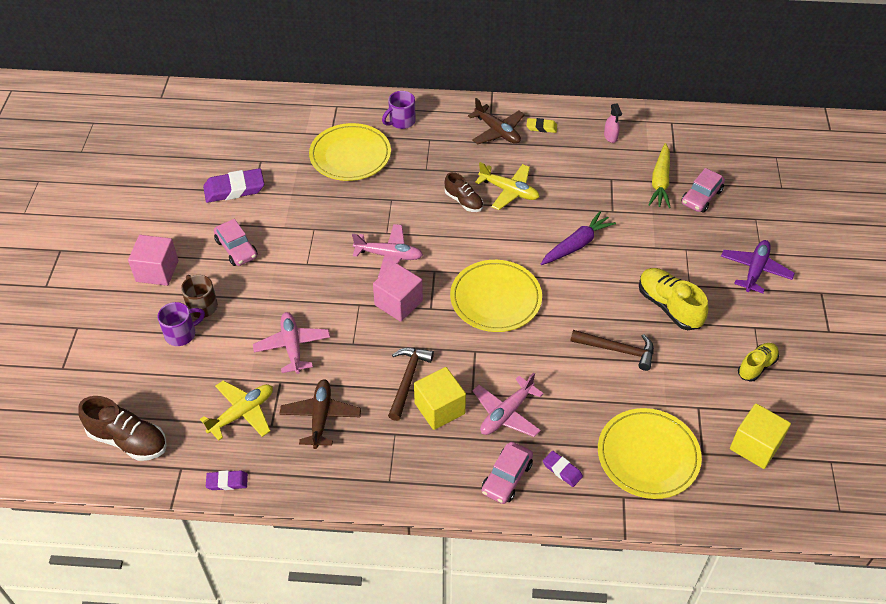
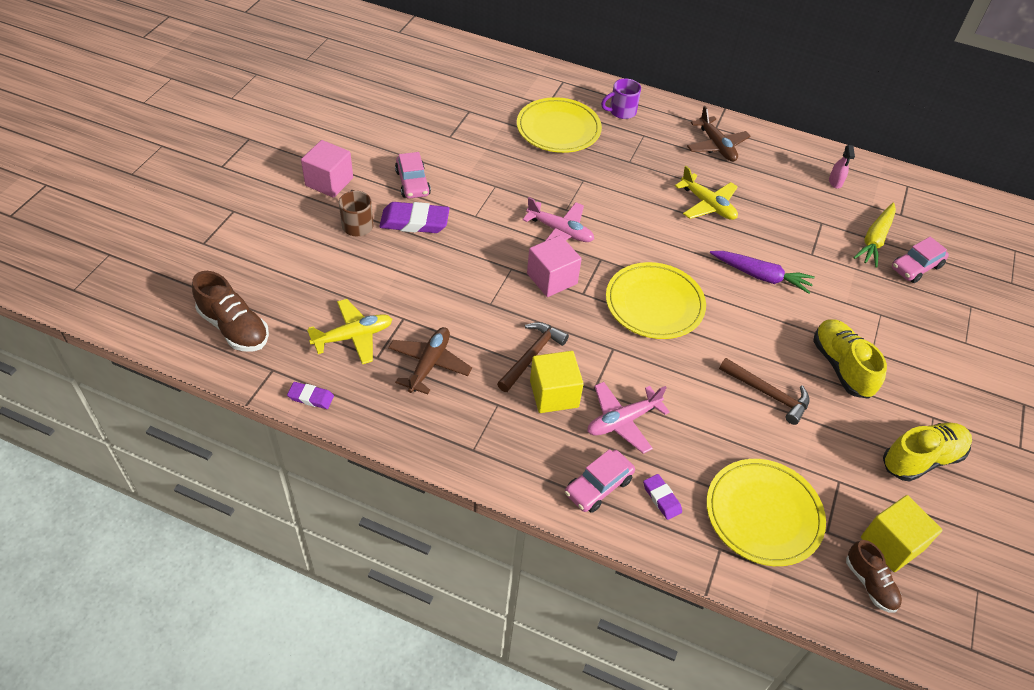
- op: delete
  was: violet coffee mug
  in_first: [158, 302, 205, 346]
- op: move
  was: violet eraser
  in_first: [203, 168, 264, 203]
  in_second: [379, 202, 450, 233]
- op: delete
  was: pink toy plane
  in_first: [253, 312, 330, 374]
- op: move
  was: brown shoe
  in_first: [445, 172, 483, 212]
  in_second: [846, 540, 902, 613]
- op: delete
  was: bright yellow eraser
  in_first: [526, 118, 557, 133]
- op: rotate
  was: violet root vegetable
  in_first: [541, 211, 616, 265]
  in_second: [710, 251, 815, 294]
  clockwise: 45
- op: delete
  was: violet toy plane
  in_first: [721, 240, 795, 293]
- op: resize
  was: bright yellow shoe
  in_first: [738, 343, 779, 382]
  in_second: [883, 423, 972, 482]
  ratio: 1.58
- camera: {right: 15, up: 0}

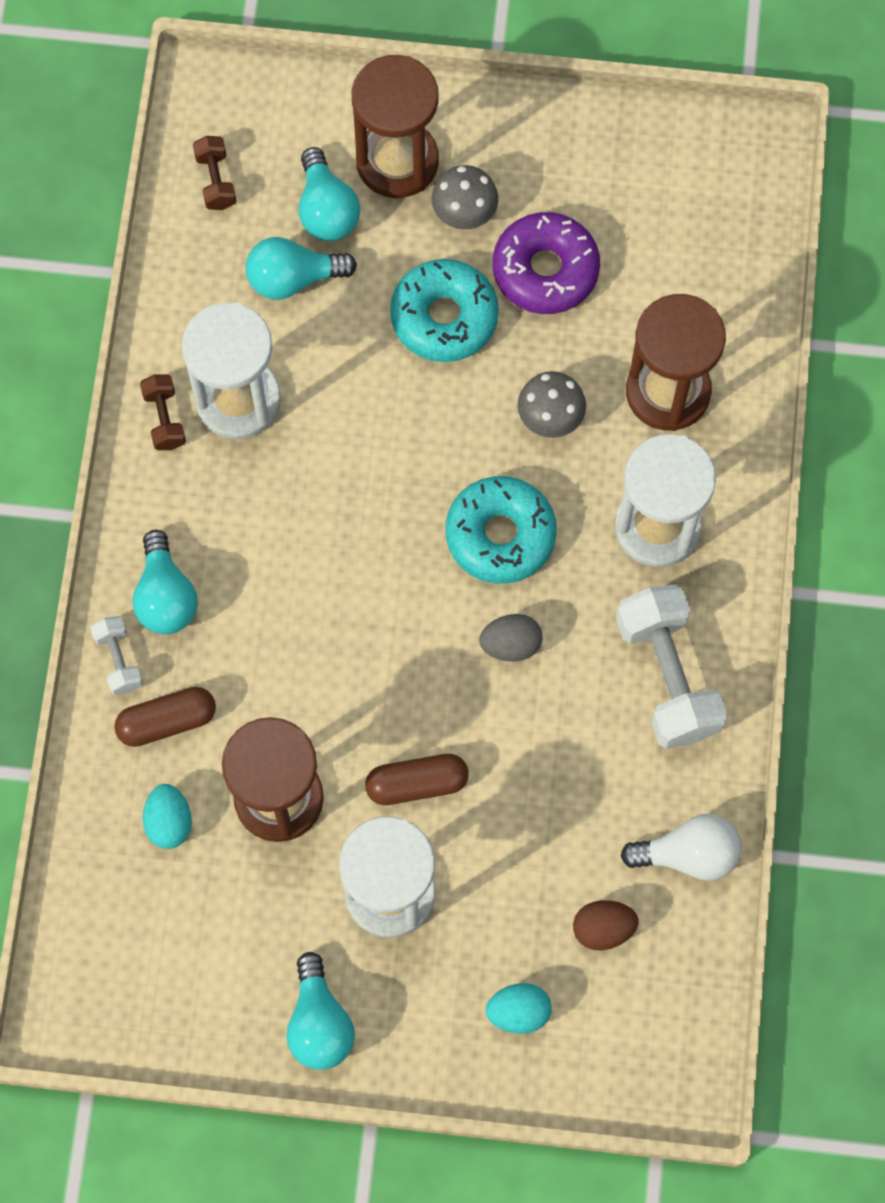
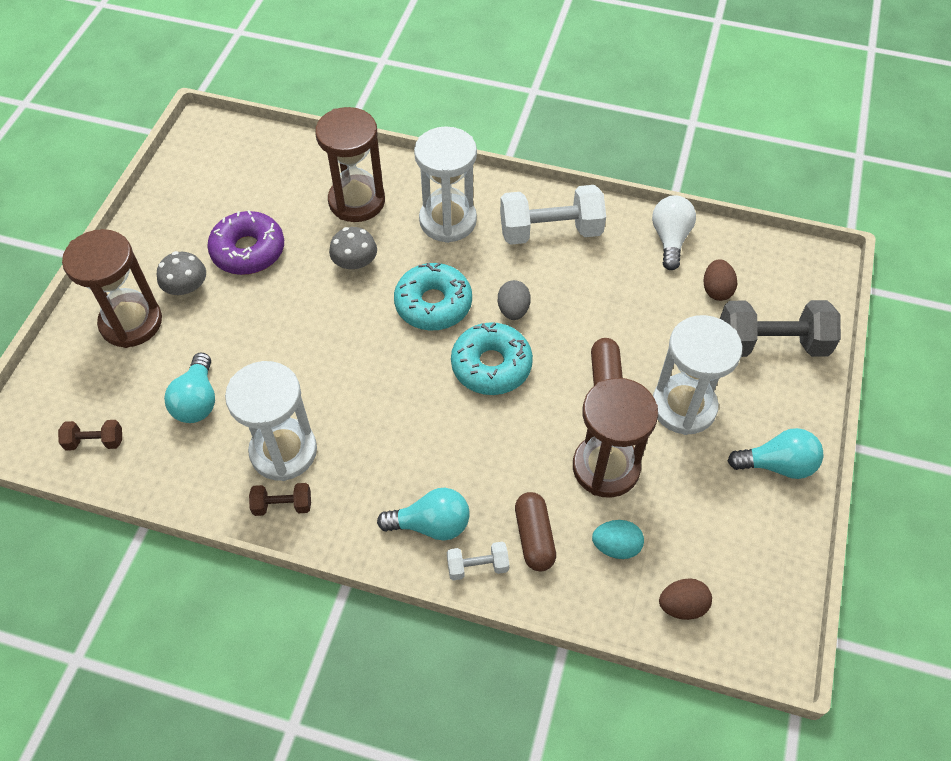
- op: delete
  was: aqua lightbulb
  in_first: [299, 147, 360, 241]
- op: move
  was: aqua donut
  in_first: [390, 259, 499, 362]
  in_second: [451, 322, 533, 395]
- op: replace
  was: aqua toy egg
  now: gray dumbbell
  in_first: [486, 983, 552, 1034]
  in_second: [720, 300, 841, 357]
- op: insert
  now: brown toy egg
  in_second: [659, 578, 712, 620]
- camera: {right: -80, up: -15}

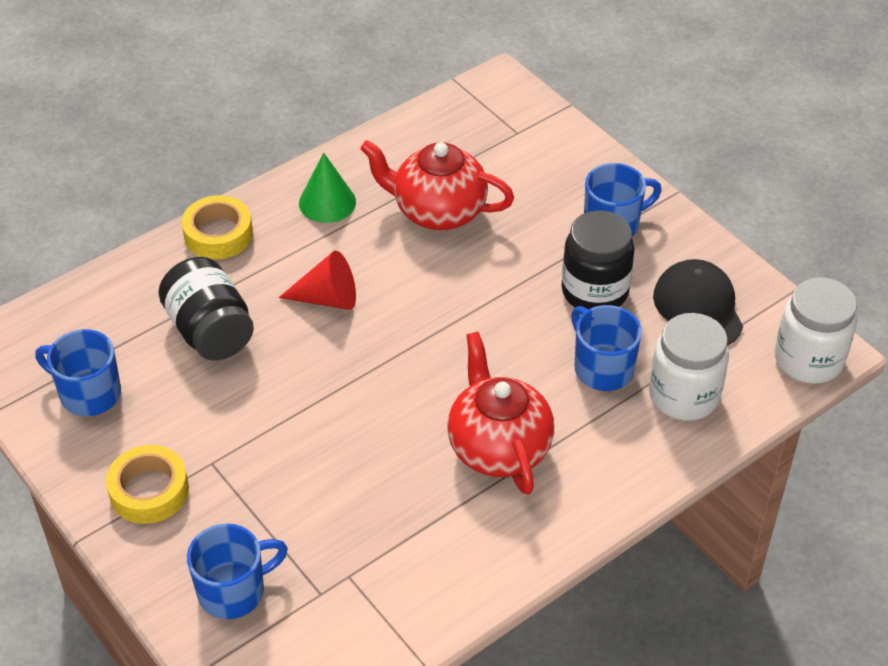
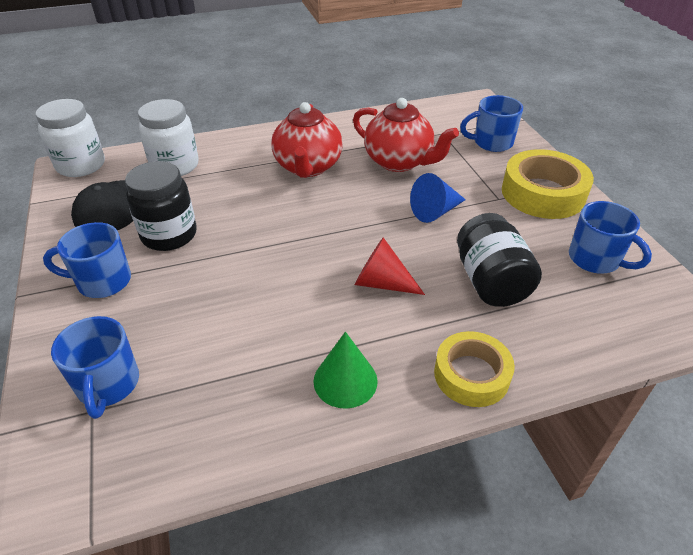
- op: resize
  was: bright yellow sticky tape
  in_first: [106, 445, 189, 524]
  in_second: [502, 149, 594, 219]
  ratio: 1.52
- op: move
  was: red tea pot
  in_first: [360, 140, 514, 230]
  in_second: [353, 98, 459, 172]
- op: move
  was: cobalt coffee mug
  in_first: [571, 305, 642, 391]
  in_second: [51, 316, 139, 419]
- op: insert
  now: cobalt cone
  in_second: [410, 173, 466, 223]
- camera: {right: -160, up: -5}

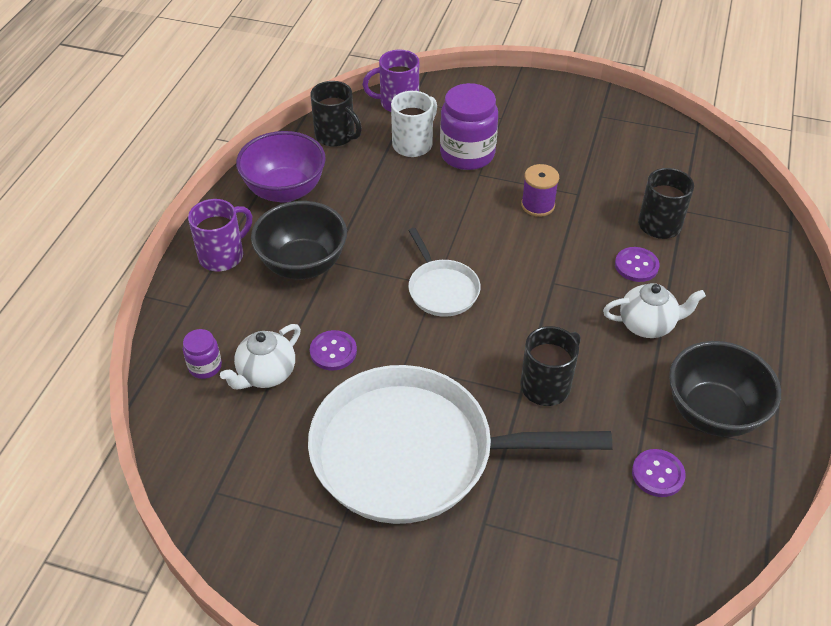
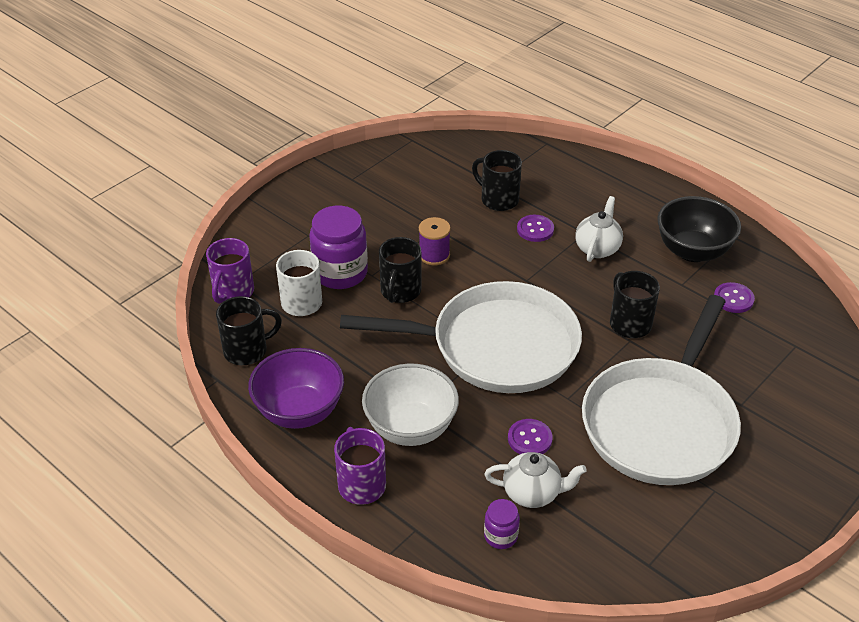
- op: rotate
  was: white tea pot
  in_first: [220, 324, 301, 389]
  in_second: [484, 452, 587, 508]
  clockwise: -60
- op: recolor
  was: black deep dish
  now: white deep dish
  in_first: [251, 201, 347, 279]
  in_second: [362, 363, 459, 446]
- op: resize
  was: white pan
  in_first: [408, 228, 481, 317]
  in_second: [340, 281, 582, 393]
  ratio: 2.18
- op: insert
  now: black coffee mug
  in_second: [379, 237, 421, 303]
- camera: {right: -65, up: -5}

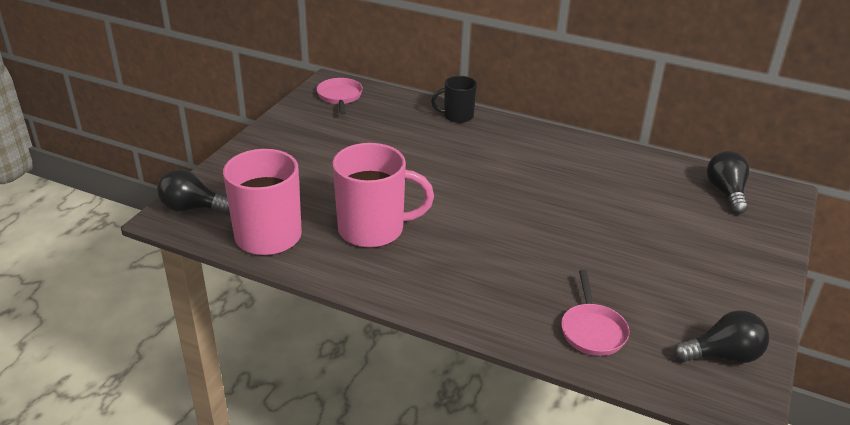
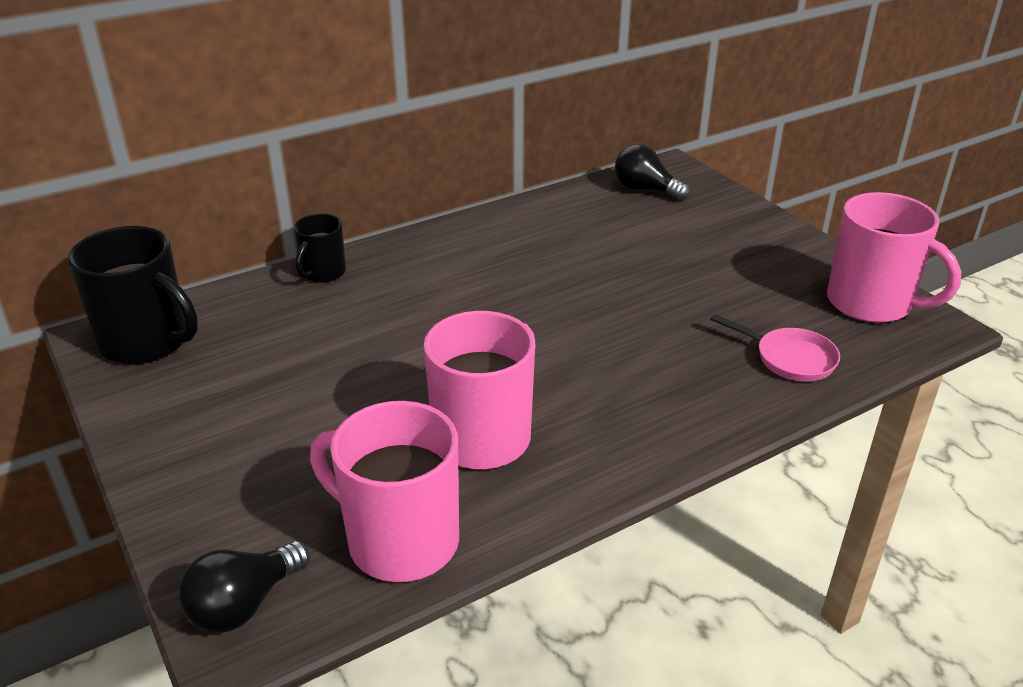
- op: replace
  was: pink pan
  now: black coffee mug
  in_first: [317, 78, 363, 115]
  in_second: [68, 226, 198, 365]
- op: replace
  was: black lightbulb
  now: pink coffee mug
  in_first: [674, 310, 769, 363]
  in_second: [827, 192, 962, 323]
- camera: {right: -55, up: 0}

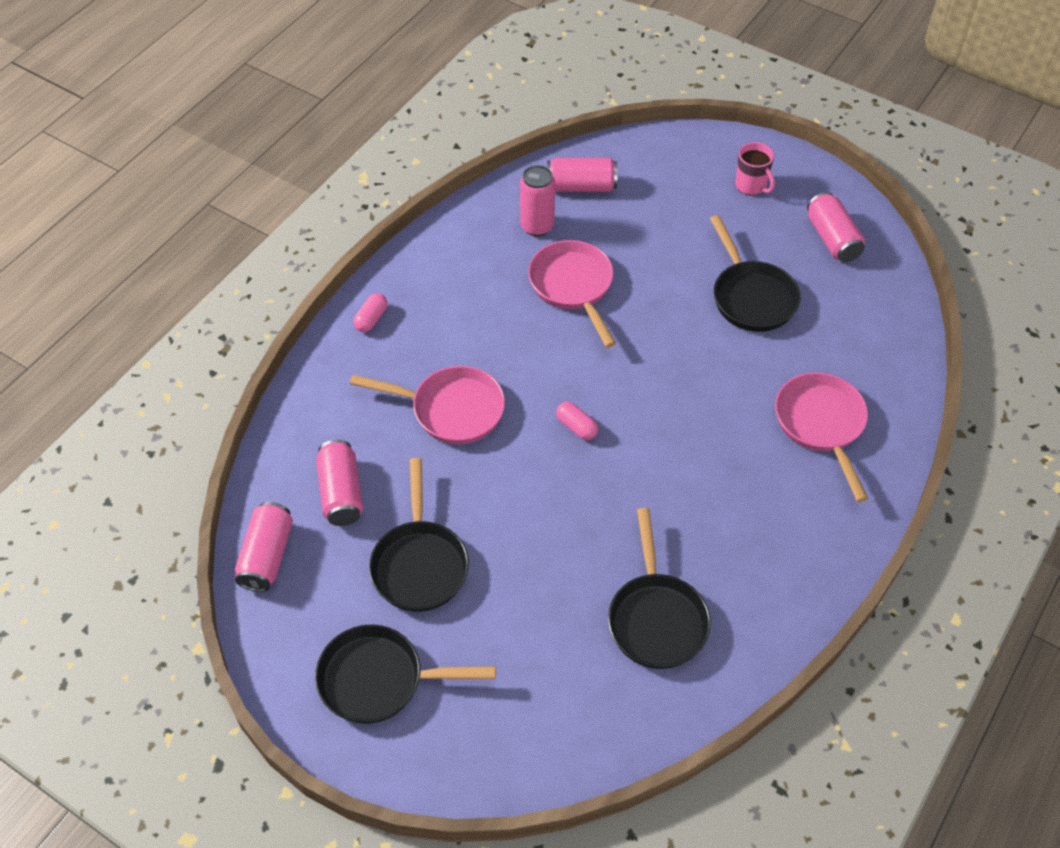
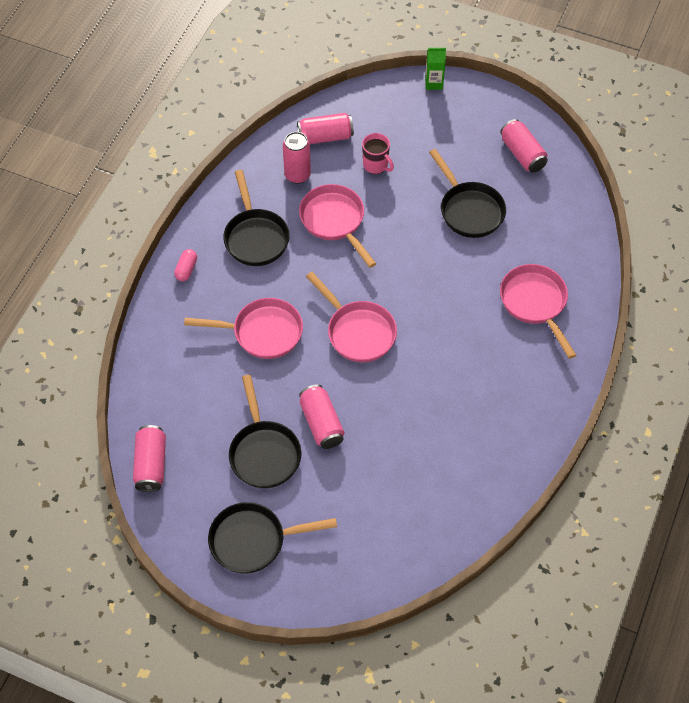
- op: move
  was: pink can
  in_first: [316, 440, 363, 526]
  in_second: [299, 384, 344, 449]
- op: replace
  was: pink pill
  now: pink pan
  in_first: [556, 402, 598, 440]
  in_second: [306, 272, 397, 363]
- op: move
  was: black pan
  in_first: [608, 508, 711, 669]
  in_second: [223, 170, 290, 266]
- op: move
  was: pink coffee mug
  in_first: [735, 142, 775, 196]
  in_second: [362, 133, 394, 174]
- op: insert
  now: emerald milk carton
  in_second: [425, 48, 446, 90]
- camera: {right: -10, up: 5}

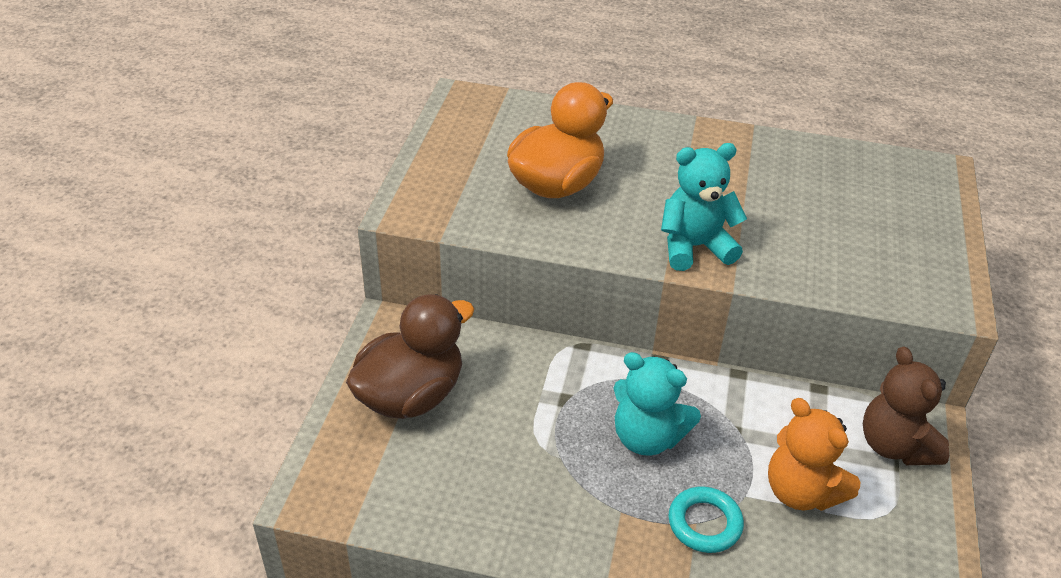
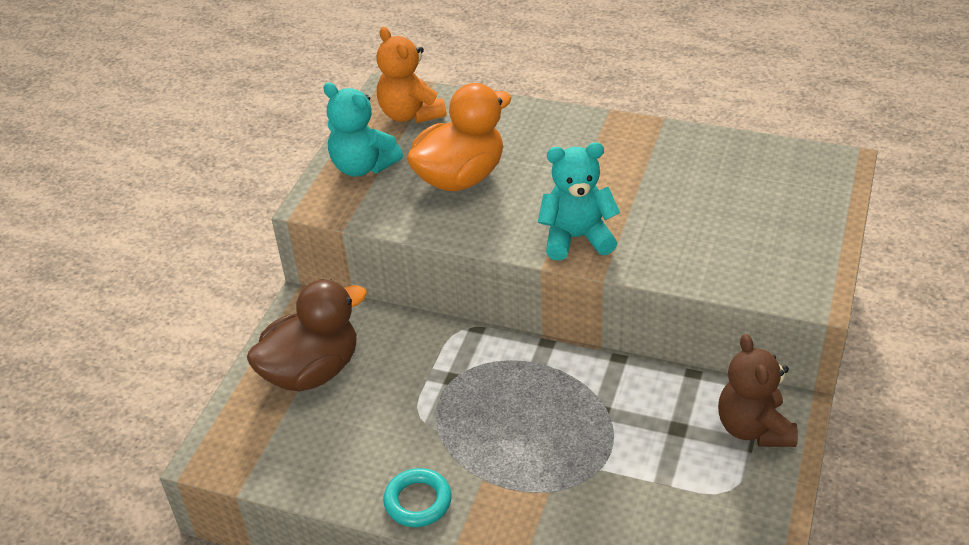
- op: move
  was: aqua teddy
  in_first: [613, 352, 701, 456]
  in_second: [323, 83, 403, 177]
- op: move
  was: aqua torus
  in_first: [668, 486, 744, 553]
  in_second: [383, 468, 452, 527]
- op: move
  was: orange teddy
  in_first: [768, 398, 861, 511]
  in_second: [377, 27, 446, 123]
- camera: {right: 10, up: 0}

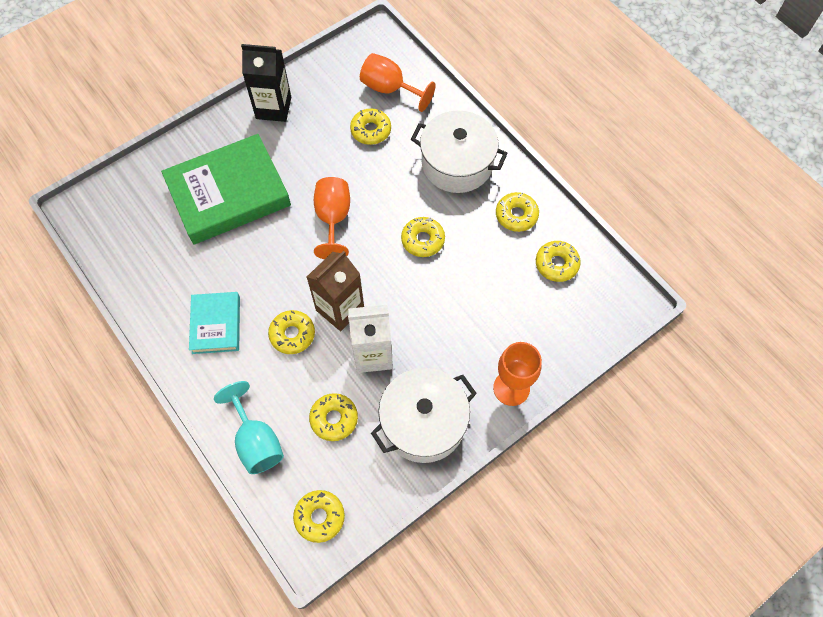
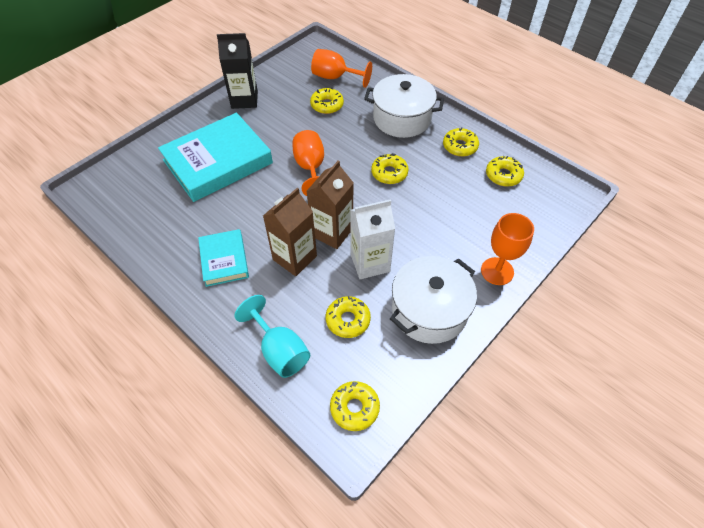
- op: recolor
  was: emerald book
  now: aqua book
  in_first: [161, 134, 291, 245]
  in_second: [158, 113, 273, 202]
- op: replace
  was: bright yellow donut
  now: brown milk carton
  in_first: [268, 310, 315, 354]
  in_second: [263, 188, 317, 276]
- camera: {right: -10, up: -10}

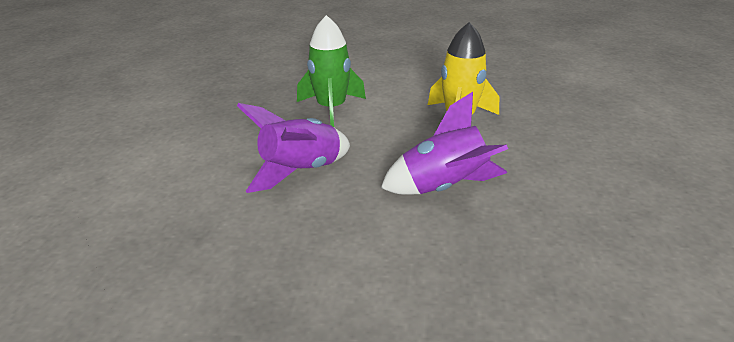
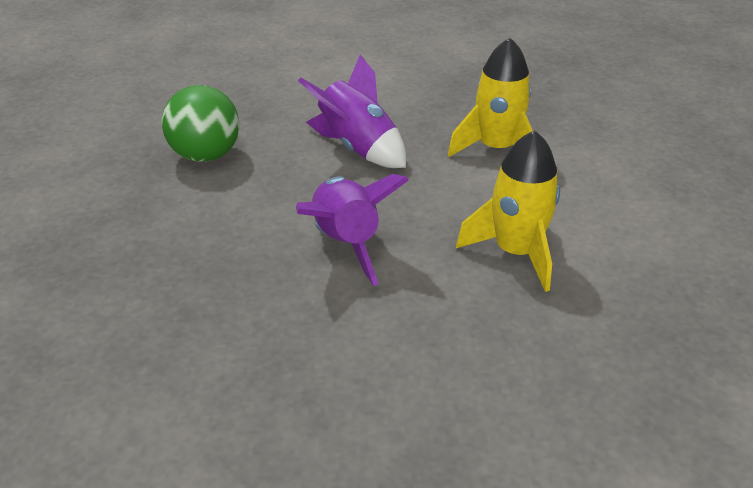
- op: recolor
  was: emerald rocket
  now: bright yellow rocket
  in_first: [297, 15, 366, 127]
  in_second: [448, 37, 533, 157]
- op: insert
  now: emerald ball
  in_second: [162, 85, 239, 162]
- camera: {right: 80, up: 5}

